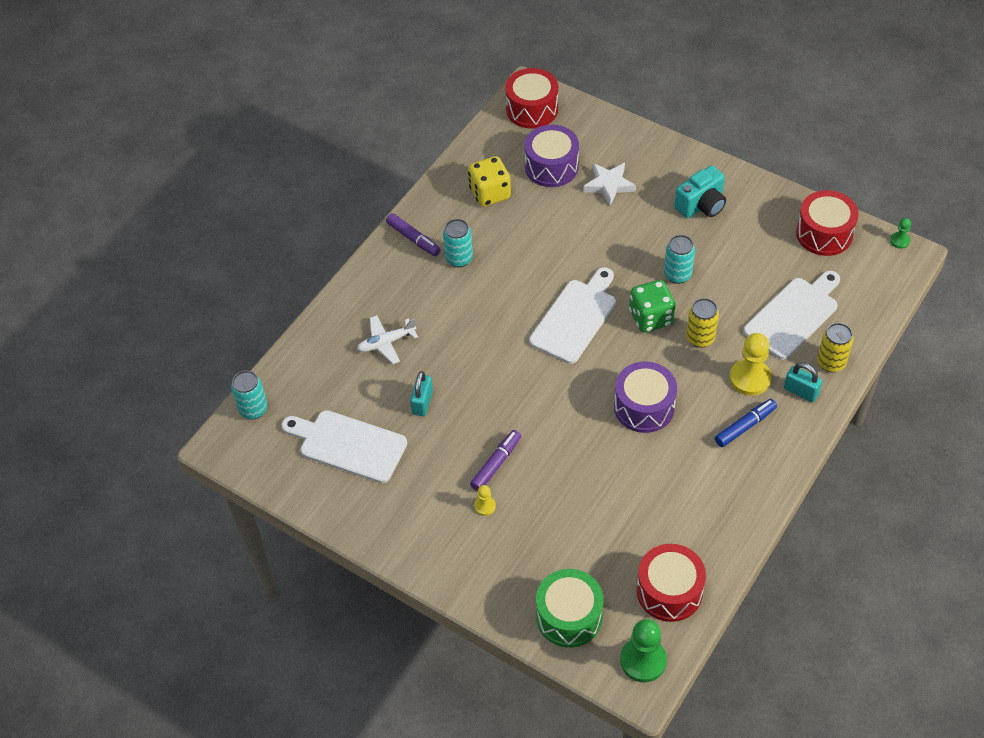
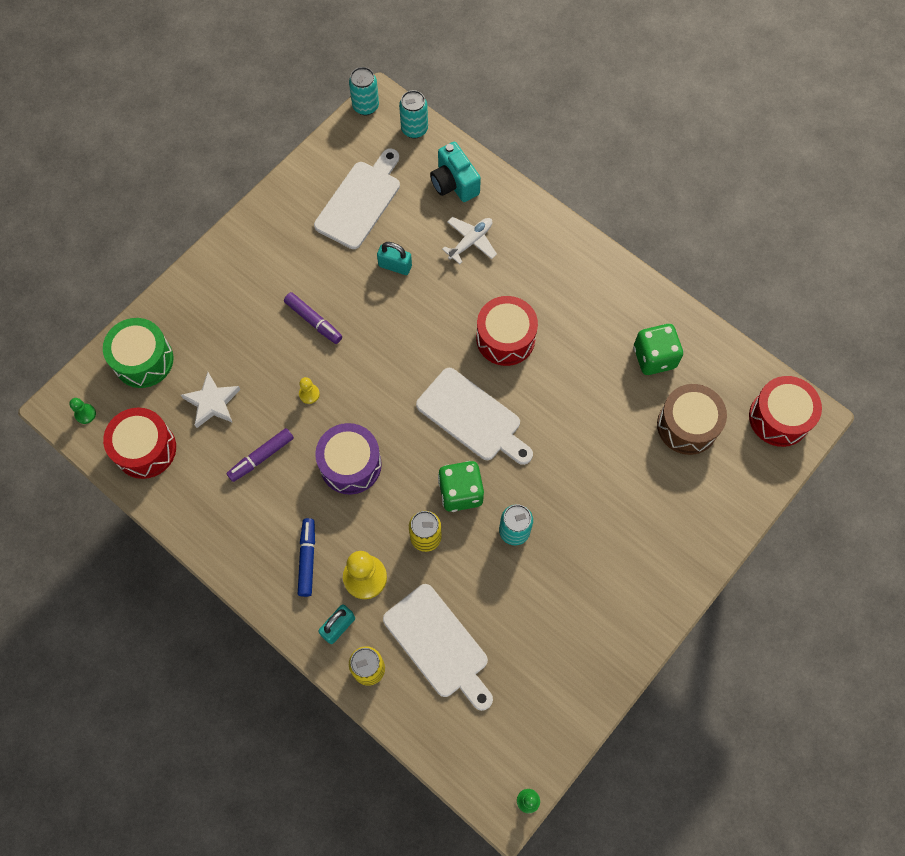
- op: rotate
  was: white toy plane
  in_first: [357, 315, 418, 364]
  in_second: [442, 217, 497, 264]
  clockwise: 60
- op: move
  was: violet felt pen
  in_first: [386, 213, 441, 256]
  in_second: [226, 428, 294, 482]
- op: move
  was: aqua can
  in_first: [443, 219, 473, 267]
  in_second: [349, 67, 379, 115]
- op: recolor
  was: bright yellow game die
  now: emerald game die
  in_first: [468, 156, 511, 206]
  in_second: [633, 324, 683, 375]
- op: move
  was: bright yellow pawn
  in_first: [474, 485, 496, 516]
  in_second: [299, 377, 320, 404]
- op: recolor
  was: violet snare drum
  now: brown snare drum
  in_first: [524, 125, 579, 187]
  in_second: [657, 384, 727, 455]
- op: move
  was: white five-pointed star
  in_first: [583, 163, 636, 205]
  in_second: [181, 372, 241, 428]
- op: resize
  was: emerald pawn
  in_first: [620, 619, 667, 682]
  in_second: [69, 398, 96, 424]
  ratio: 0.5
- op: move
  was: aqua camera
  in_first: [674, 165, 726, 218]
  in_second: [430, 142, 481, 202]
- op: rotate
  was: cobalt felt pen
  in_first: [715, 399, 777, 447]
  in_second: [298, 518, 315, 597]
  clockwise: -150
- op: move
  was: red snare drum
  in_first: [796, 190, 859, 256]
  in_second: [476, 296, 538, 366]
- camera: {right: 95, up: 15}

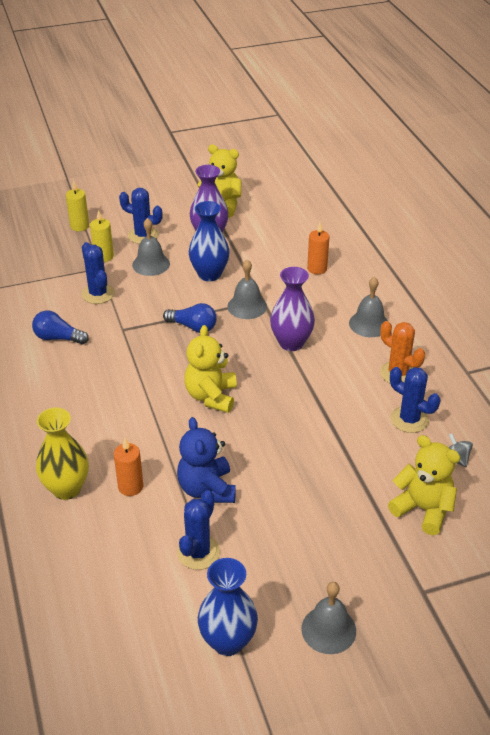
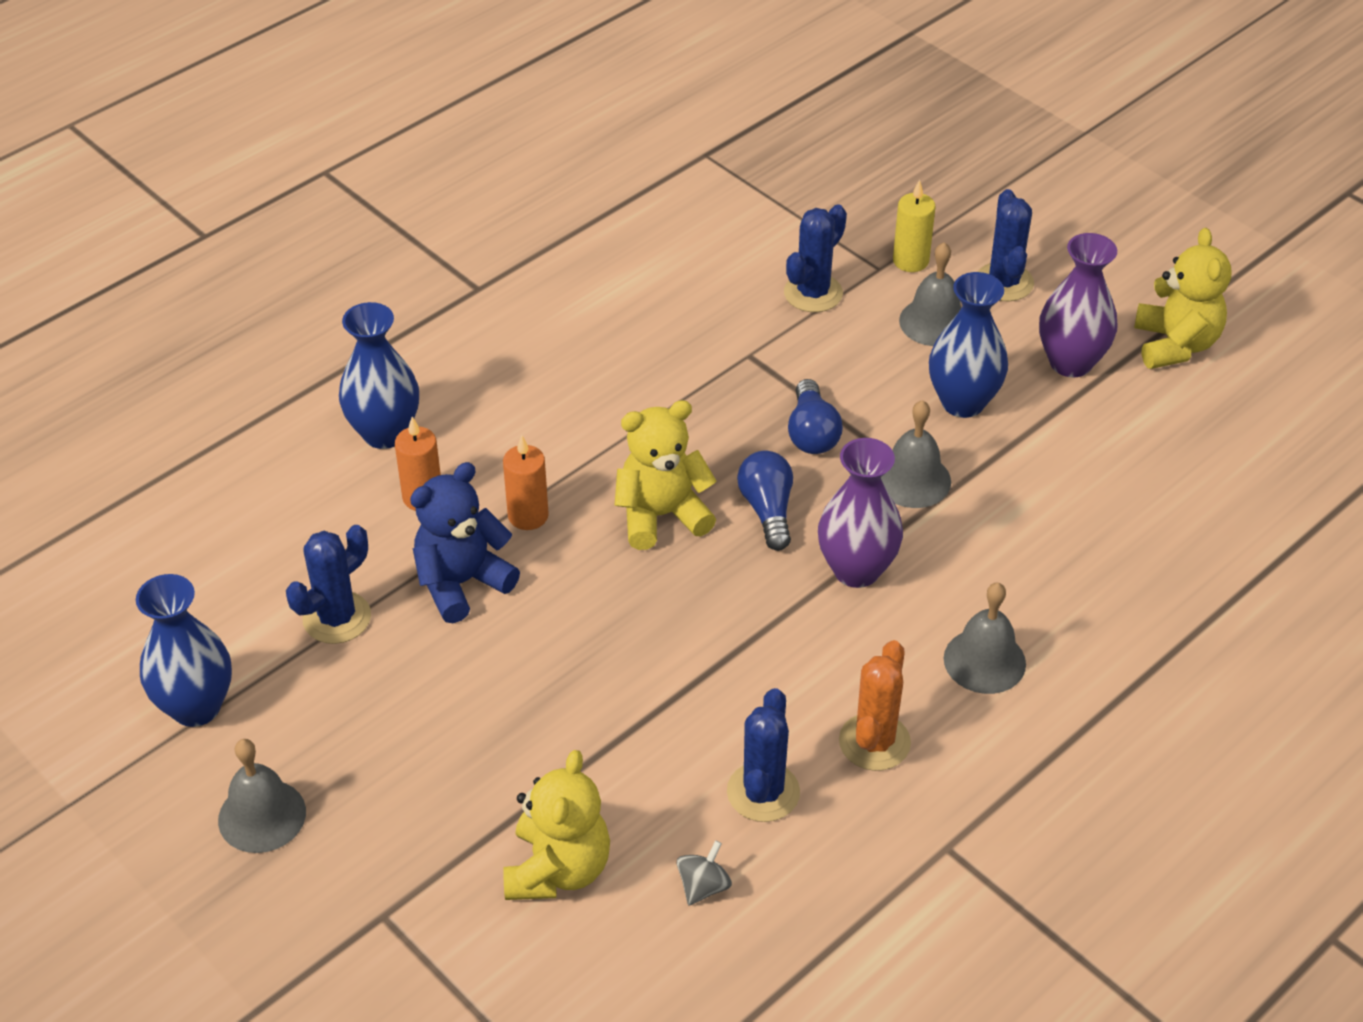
- op: move
  was: cobalt lightbulb
  in_first: [32, 310, 89, 345]
  in_second: [737, 451, 793, 551]
- op: recolor
  was: bright yellow flower vase
  now: cobalt flower vase
  in_first: [36, 408, 89, 500]
  in_second: [339, 302, 419, 449]
- op: delete
  was: bright yellow pillar candle
  in_first: [66, 180, 89, 231]
- op: rotate
  was: cobalt cactus
  in_first: [177, 490, 220, 570]
  in_second: [286, 525, 371, 644]
  clockwise: -45
- op: move
  was: orange pillar candle
  in_first: [307, 222, 329, 274]
  in_second: [503, 435, 549, 530]
- camera: {right: 65, up: 5}

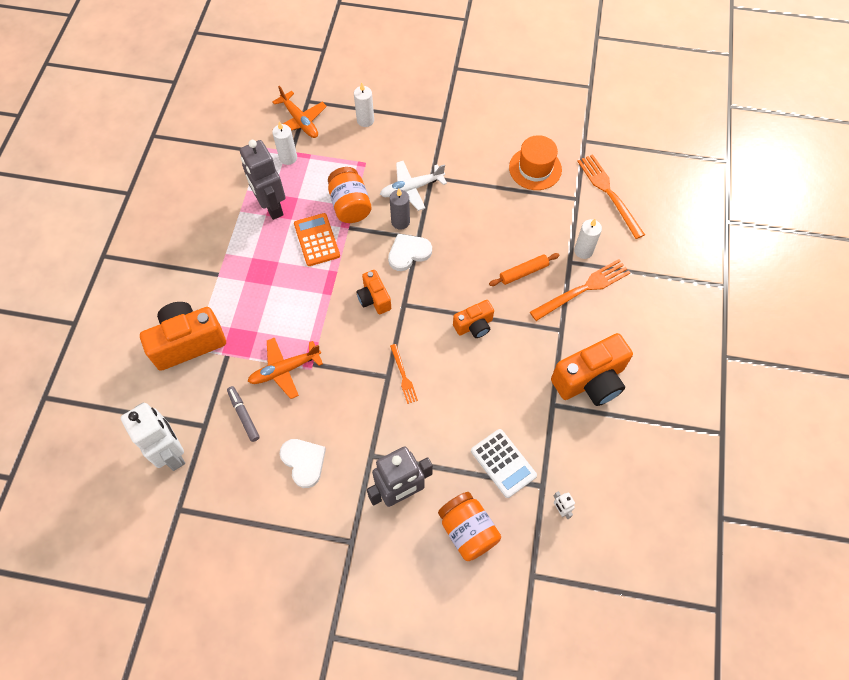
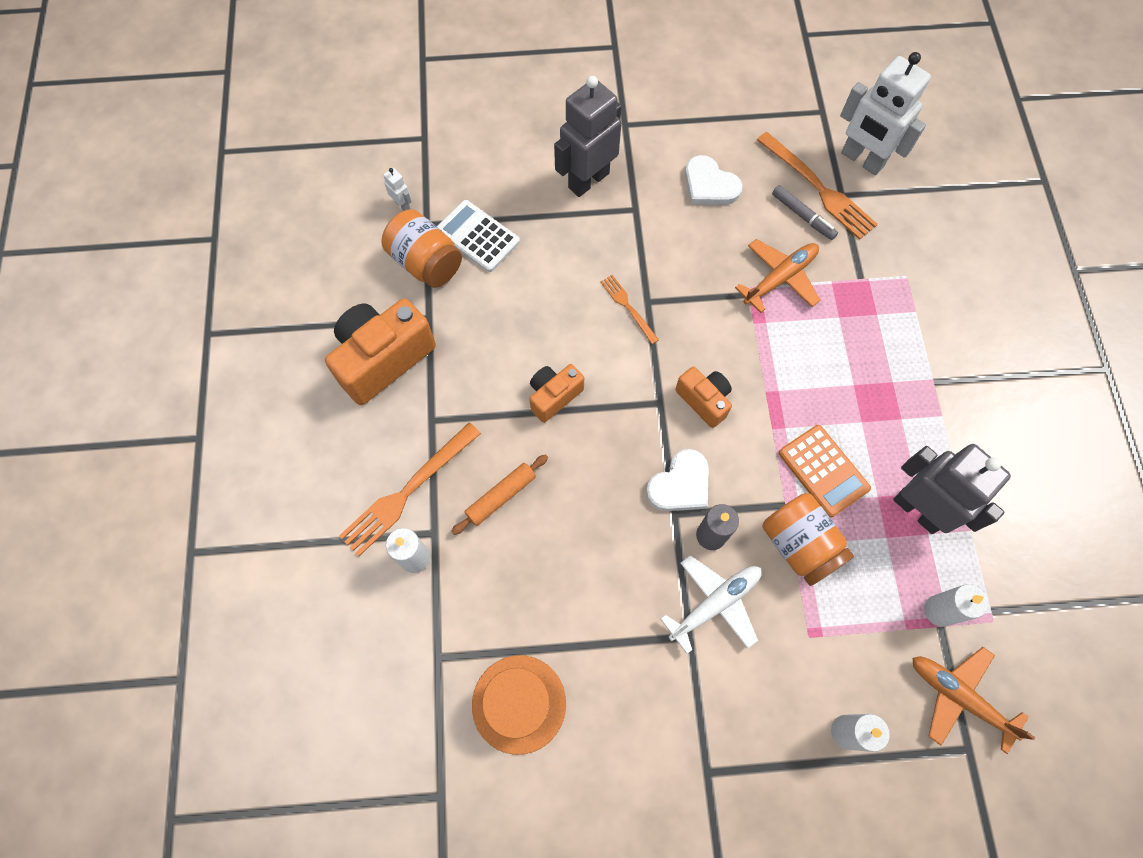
- op: delete
  was: orange camera
  in_first: [140, 302, 226, 371]
- op: move
  was: orange jar
  in_first: [438, 492, 501, 561]
  in_second: [381, 209, 462, 288]
- op: move
  was: orange dinner fork
  in_first: [577, 154, 645, 239]
  in_second: [757, 132, 878, 240]
- camera: {right: 165, up: 5}

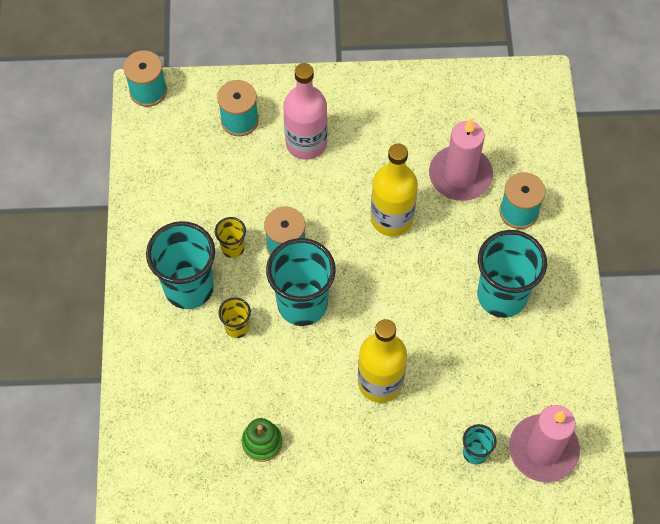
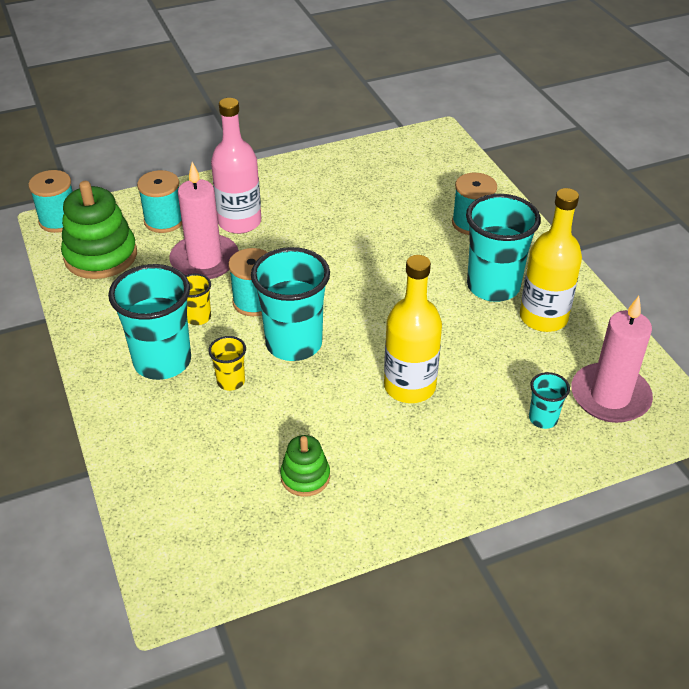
- op: move
  was: bright yellow drink bottle
  in_first: [371, 144, 418, 236]
  in_second: [520, 188, 582, 332]
- op: move
  was: pink pillar candle
  in_first: [429, 119, 493, 201]
  in_second: [169, 162, 239, 279]
- op: insert
  now: emerald ring stacker
  in_second: [61, 181, 137, 279]
- camera: {right: -20, up: -20}

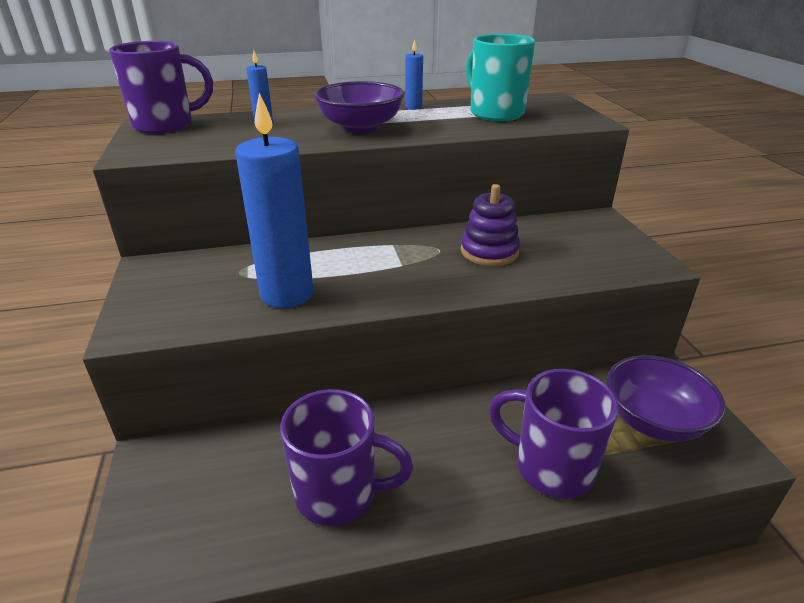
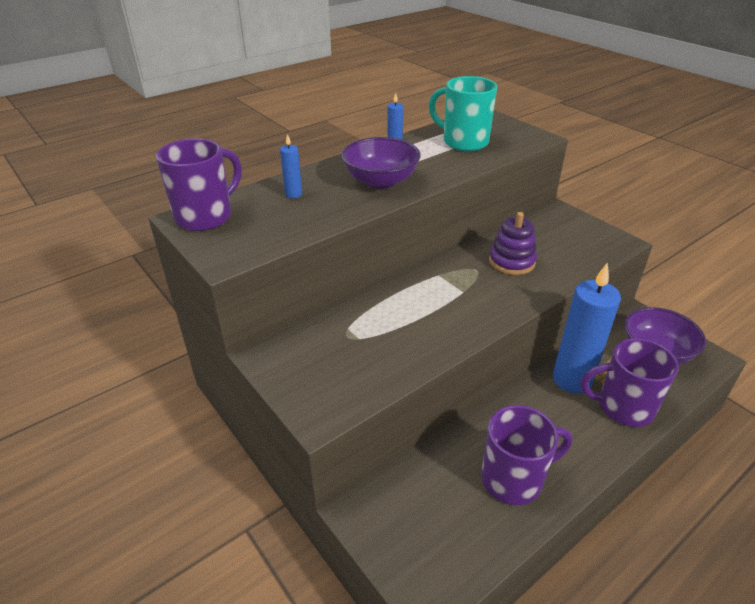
- op: move
  was: cobalt pillar candle
  in_first: [235, 93, 313, 308]
  in_second: [553, 263, 621, 393]
- camera: {right: -25, up: 5}

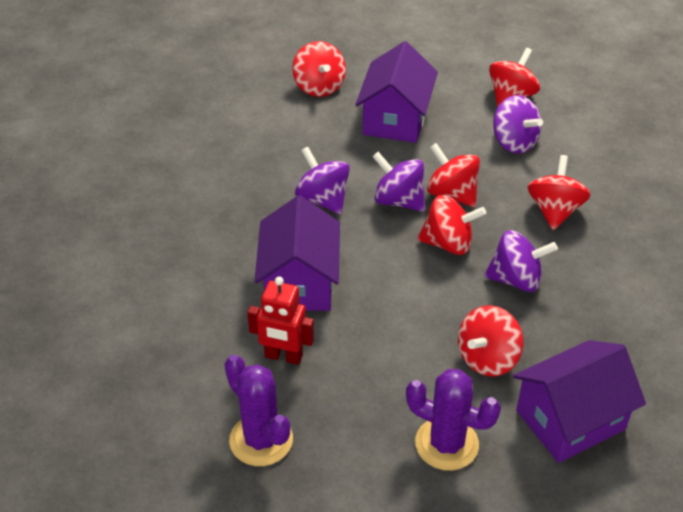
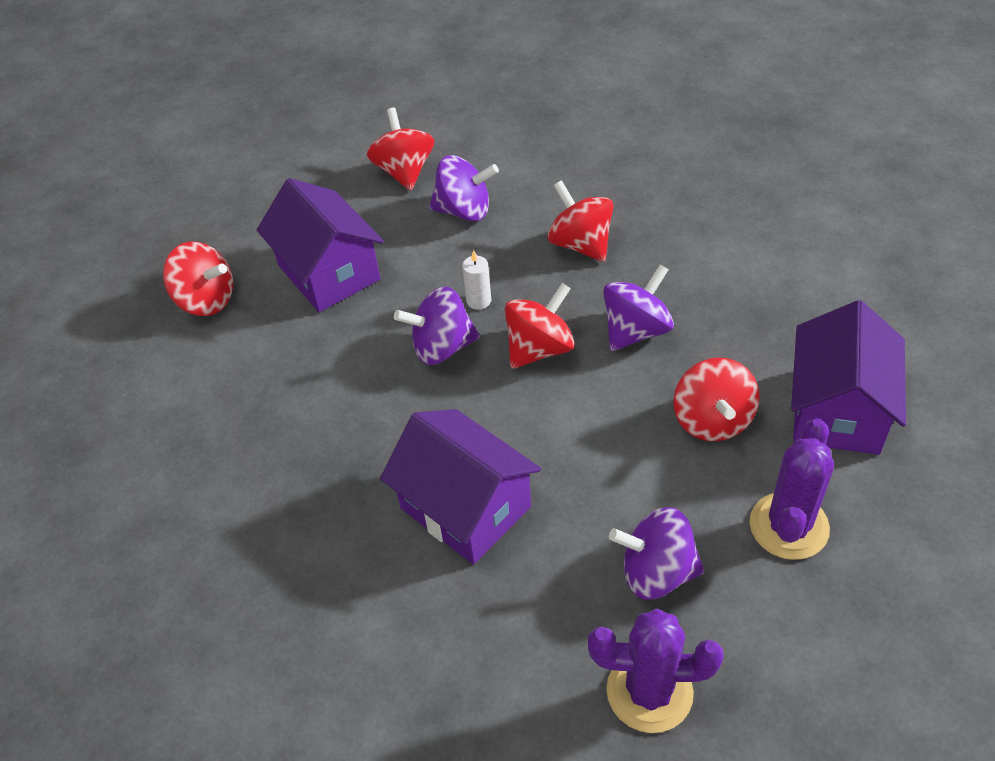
- op: delete
  was: red robot
  in_first: [247, 277, 314, 365]
- op: move
  was: violet whirligig
  in_first: [295, 147, 350, 214]
  in_second: [609, 507, 705, 600]
- op: rotate
  was: violet cactus
  in_first: [406, 369, 501, 471]
  in_second: [750, 418, 834, 560]
  clockwise: -45
- op: replace
  was: red whirligig
  now: white pillar candle
  in_first: [427, 143, 480, 207]
  in_second: [462, 250, 491, 310]
- camera: {right: -45, up: 5}

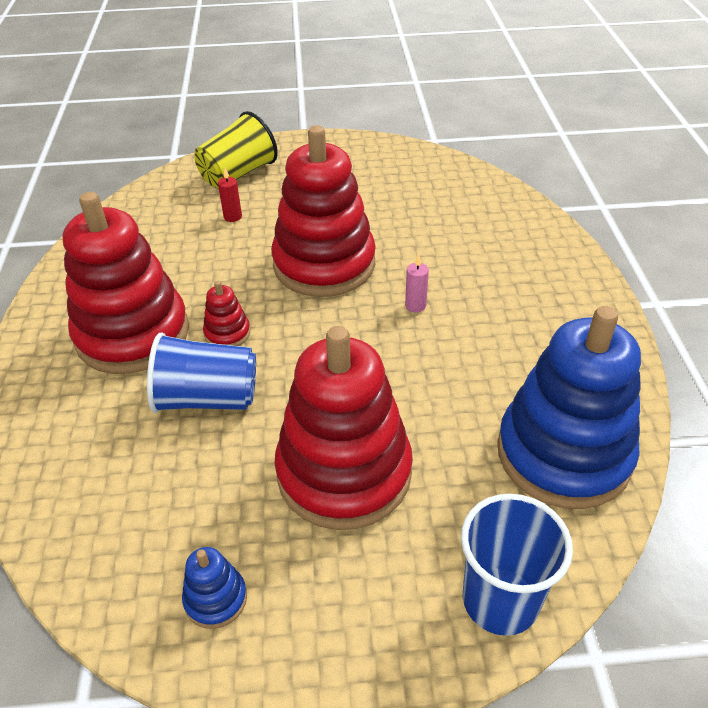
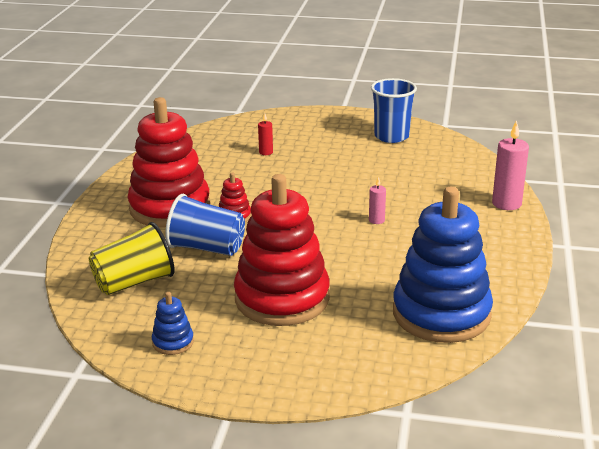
- op: move
  was: bright yellow tumbler
  in_first: [194, 111, 278, 188]
  in_second: [89, 222, 175, 295]
- op: delete
  was: red ring stacker
  in_first: [271, 125, 376, 297]
- op: move
  was: cobalt tumbler
  in_first: [461, 494, 573, 636]
  in_second: [371, 78, 417, 143]
- op: insert
  now: pink pillar candle
  in_second: [492, 120, 529, 210]
- camera: {right: 15, up: -15}

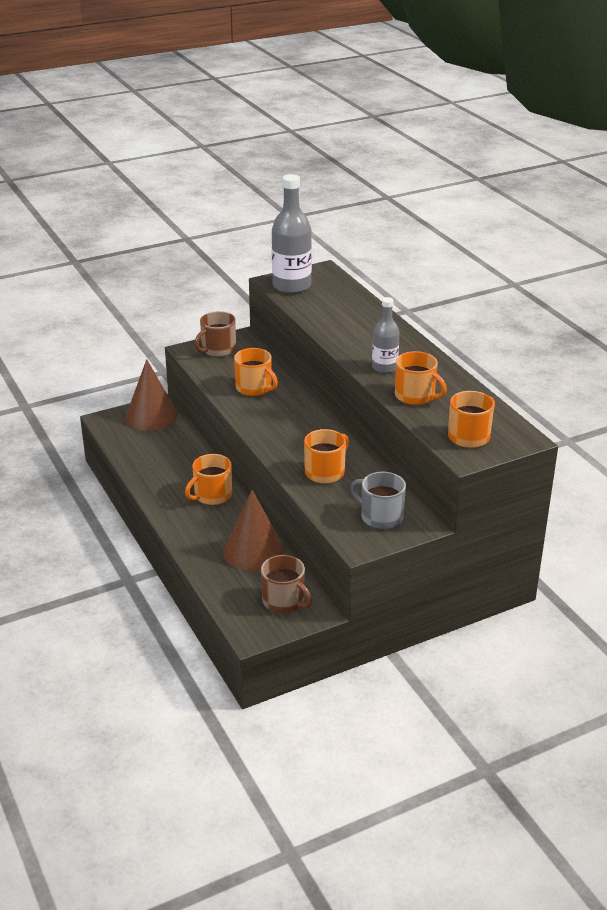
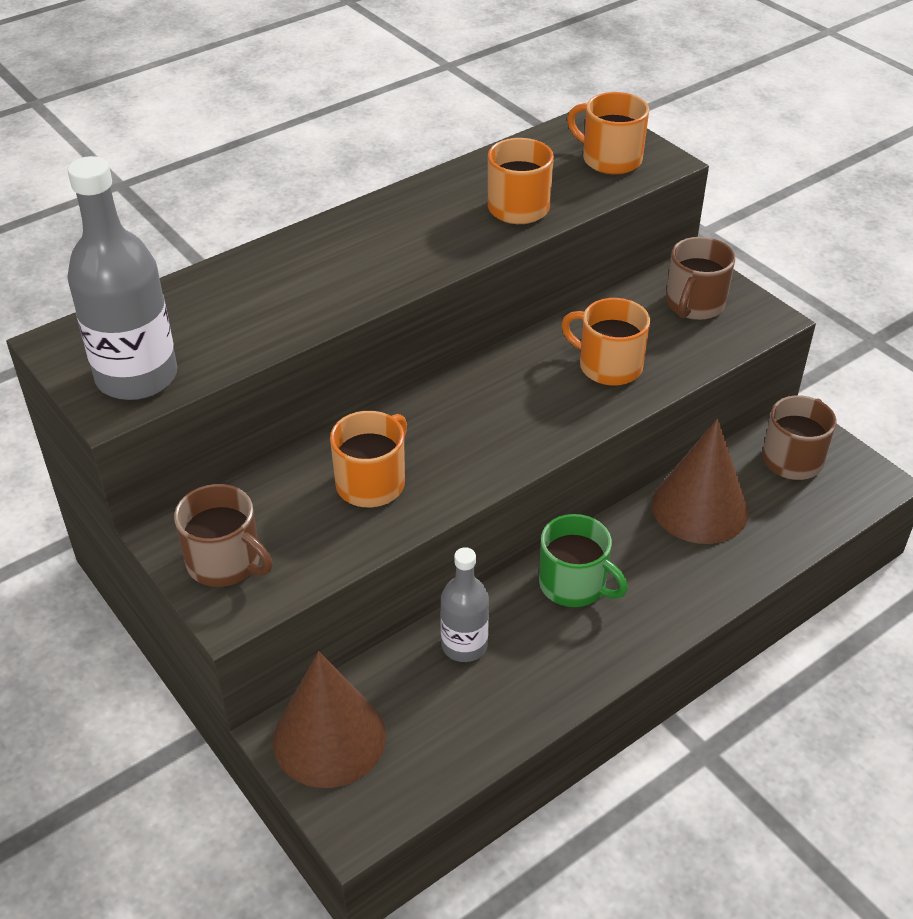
- op: recolor
  was: orange coffee mug
  now: emerald coffee mug
  in_first: [185, 454, 232, 505]
  in_second: [539, 514, 628, 607]
- op: recolor
  was: gray coffee mug
  now: brown coffee mug
  in_first: [351, 472, 406, 529]
  in_second: [666, 237, 735, 320]
- op: move
  was: gray drink bottle
  in_first: [372, 297, 400, 373]
  in_second: [440, 547, 489, 662]
- camera: {right: -100, up: 10}

